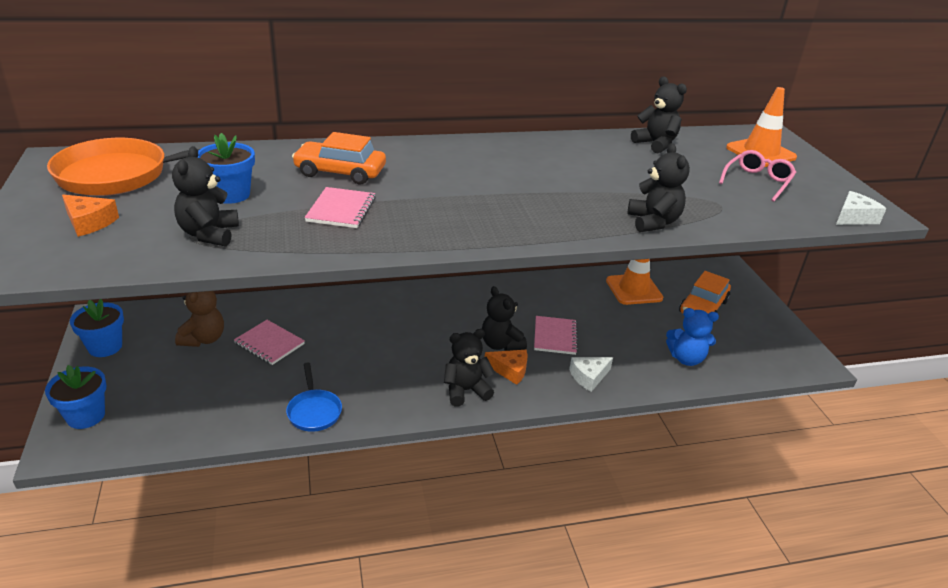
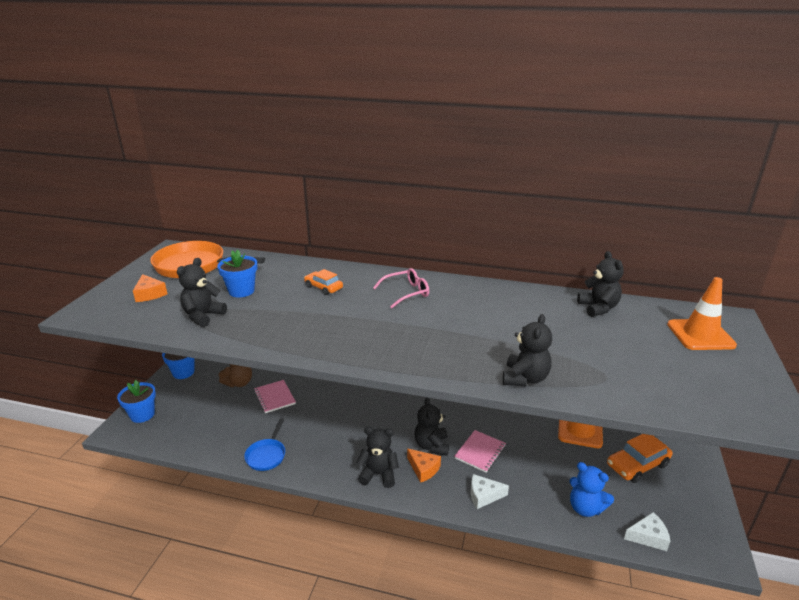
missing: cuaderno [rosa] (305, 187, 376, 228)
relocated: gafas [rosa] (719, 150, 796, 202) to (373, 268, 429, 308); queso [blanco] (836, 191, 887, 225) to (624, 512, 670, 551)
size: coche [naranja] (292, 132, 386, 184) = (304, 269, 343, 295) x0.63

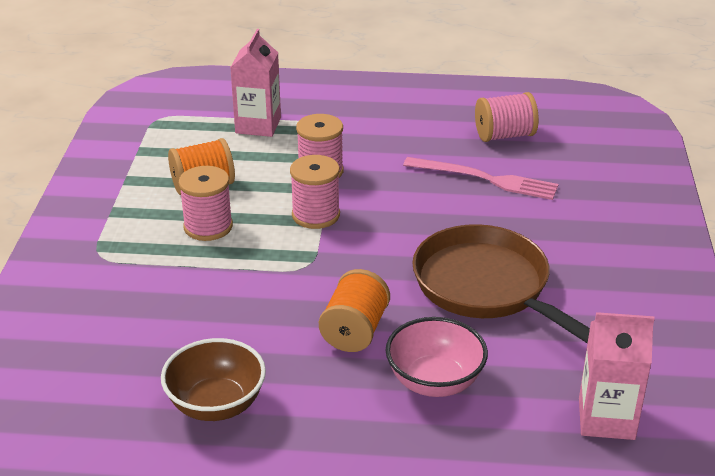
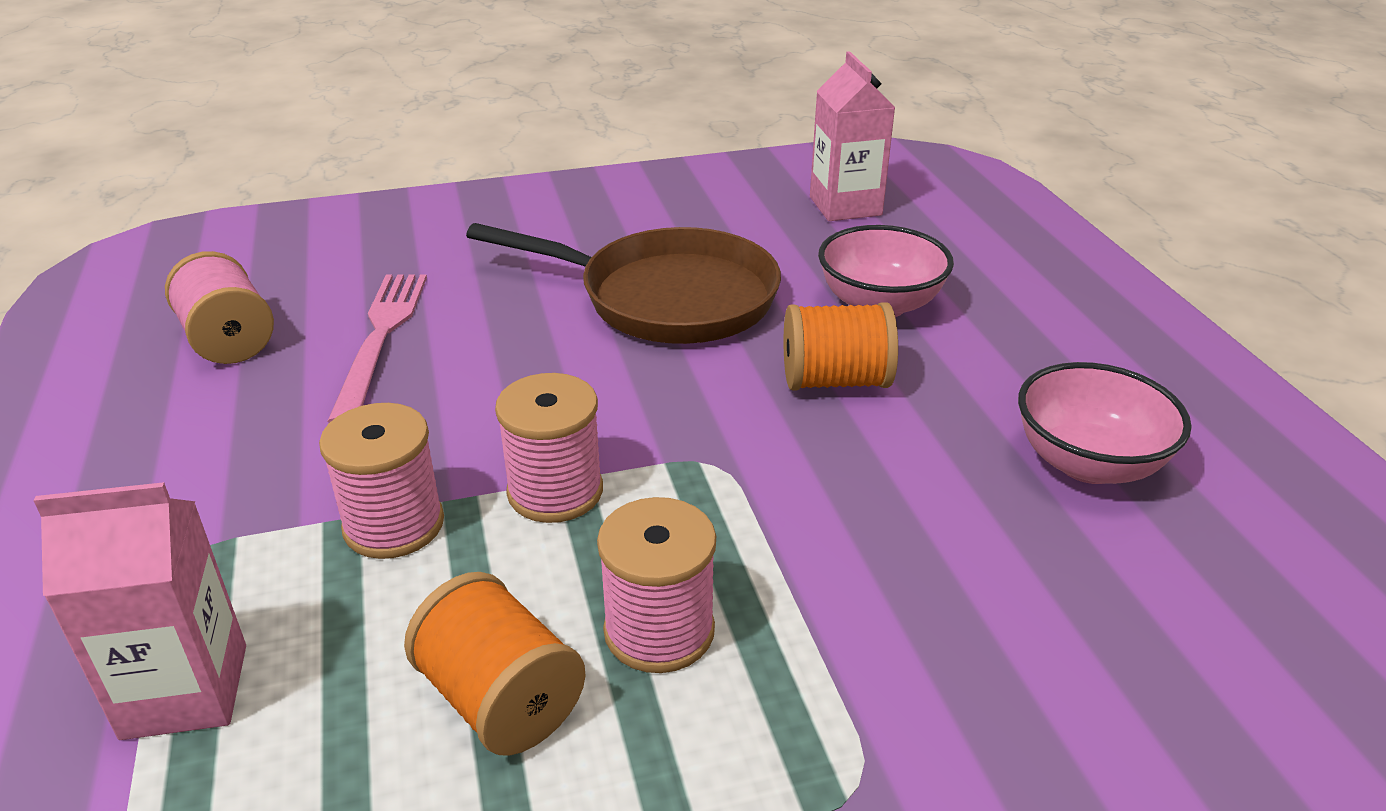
colour: cuenco [marrón] (161, 338, 266, 421) to cuenco [rosa] (1018, 362, 1192, 484)
spun: sartén [marrón] (412, 224, 590, 343) = (466, 223, 781, 344) 105 degrees counterclockwise

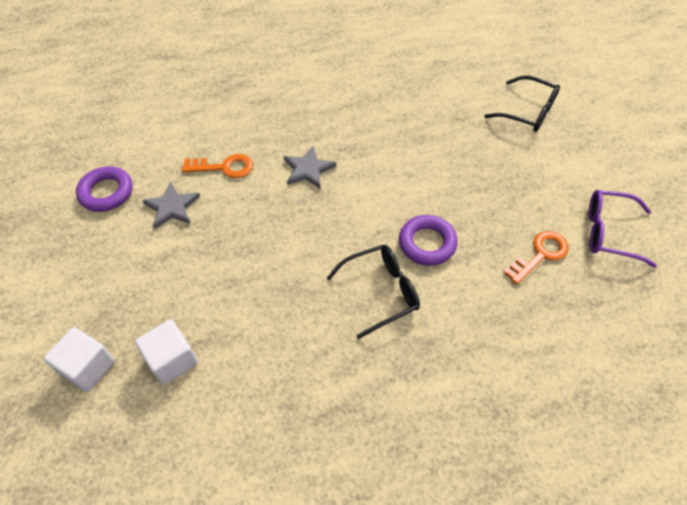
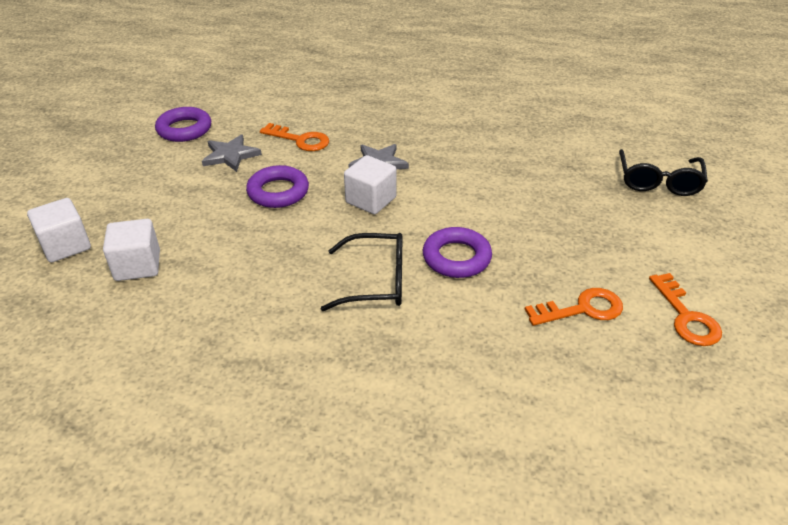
appeared: anillo [morado] (246, 165, 309, 208); cubo [blanco] (344, 155, 396, 214)
exchanged: gafas [morado] (589, 190, 657, 268) to llave [naranja] (649, 273, 722, 346)
spun: gafas [negro] (484, 75, 560, 132) = (619, 149, 708, 196) 45 degrees clockwise

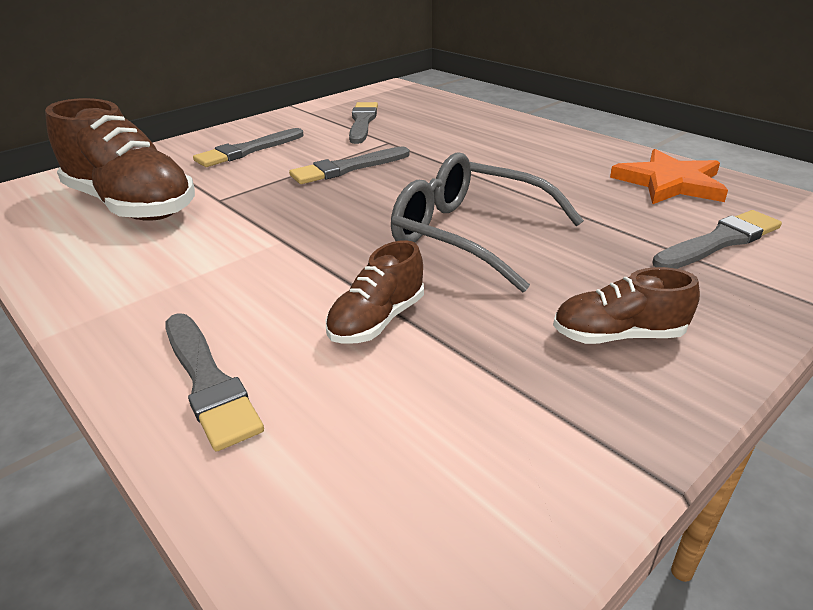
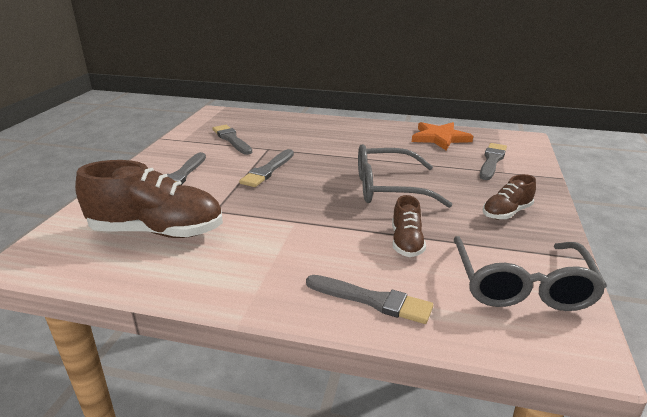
appeared: gafas [gris] (454, 236, 607, 311)

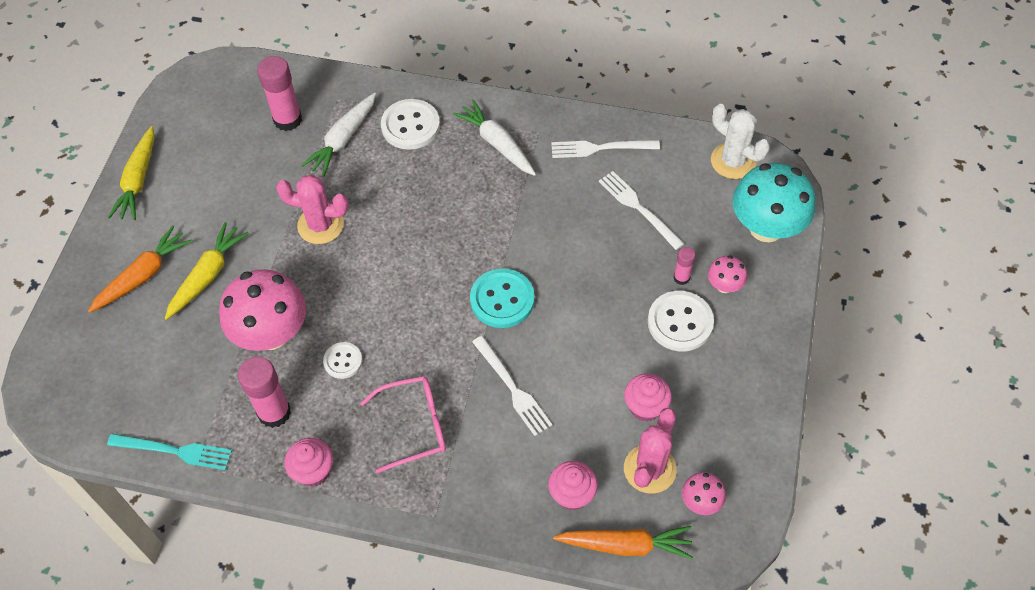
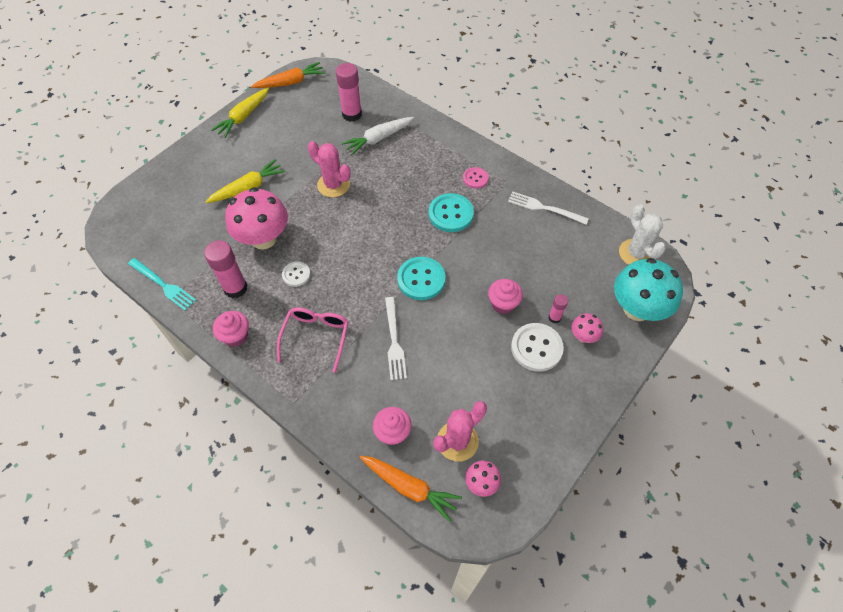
missing: botón [blanco] (381, 99, 440, 150); tenedor [blanco] (599, 171, 684, 250)
appeared: botón [turquesa] (429, 193, 474, 232)
relocated: zanahoria [naranja] (88, 226, 192, 313) to (251, 62, 325, 88); magdalena [rosa] (624, 374, 672, 422) to (488, 279, 523, 314)
exchanged: zanahoria [blanco] (453, 99, 536, 176) to botón [rosa] (463, 167, 489, 189)
spun: gafas [rosa] (361, 376, 446, 473) = (277, 307, 349, 373) 90 degrees counterclockwise

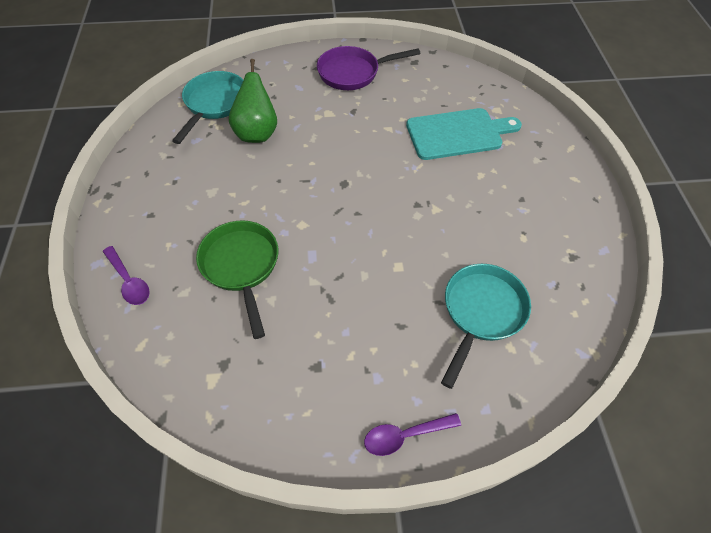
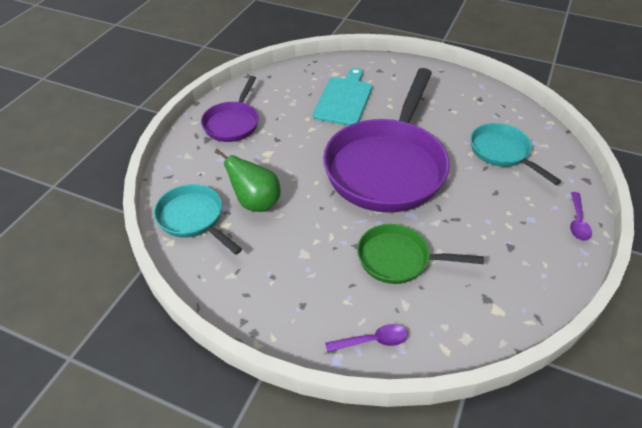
appeared: sartén [morado] (323, 68, 450, 213)

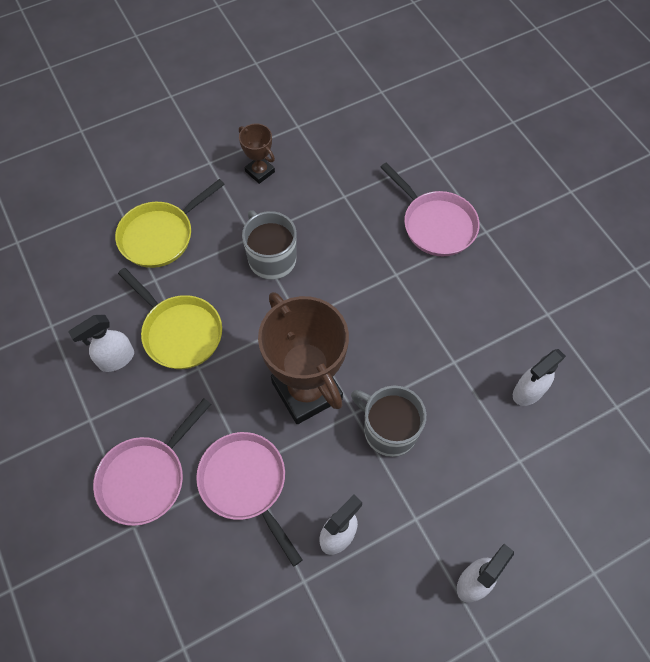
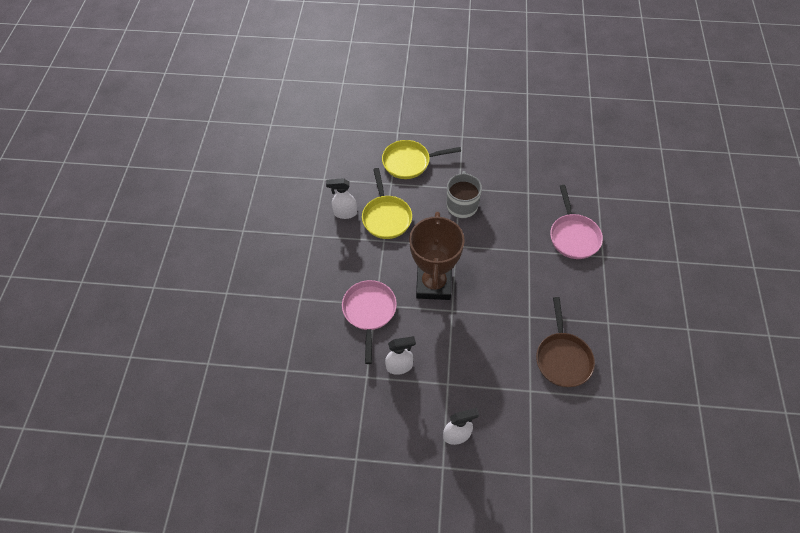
missing: sartén [rosa] (93, 399, 211, 526); trofeo [marrón] (239, 124, 275, 184); taza [gris] (351, 386, 426, 457)
exchanged: pulverizador [blanco] (513, 349, 566, 406) to sartén [marrón] (536, 297, 595, 387)

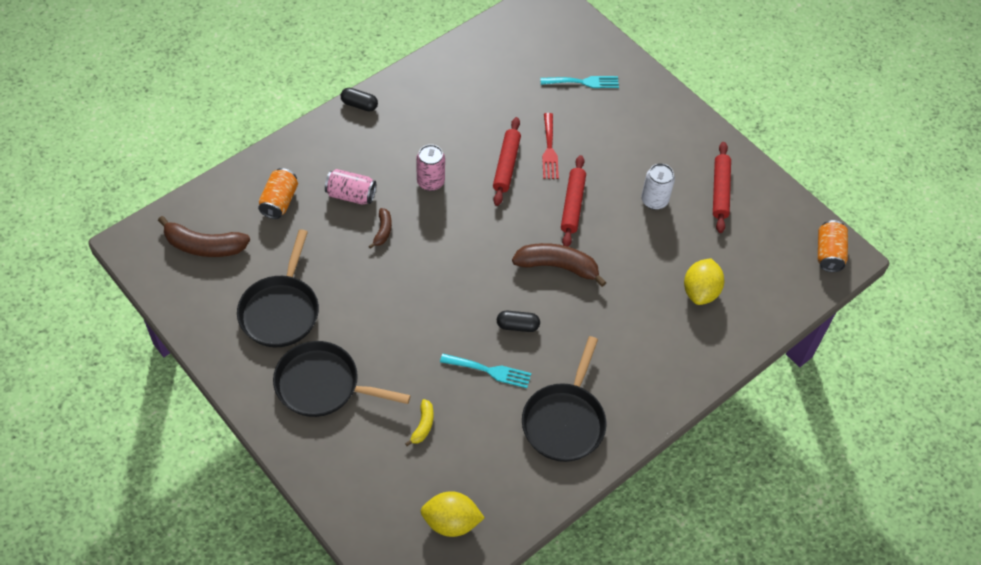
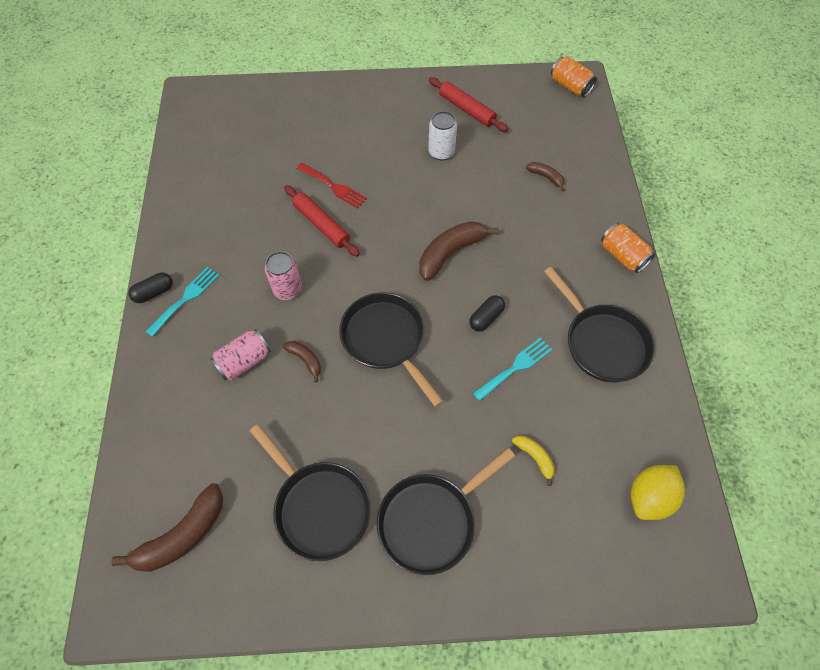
missing: rodillo [rojo] (561, 155, 586, 247)
appeared: sartén [negro] (339, 293, 444, 407)
relocated: tenedor [turquesa] (540, 76, 619, 88) to (145, 267, 220, 337); lata [naranja] (258, 168, 298, 219) to (601, 223, 655, 273)
exchanged: limón [amarillo] (684, 258, 724, 305) to plátano [marrón] (526, 162, 565, 191)

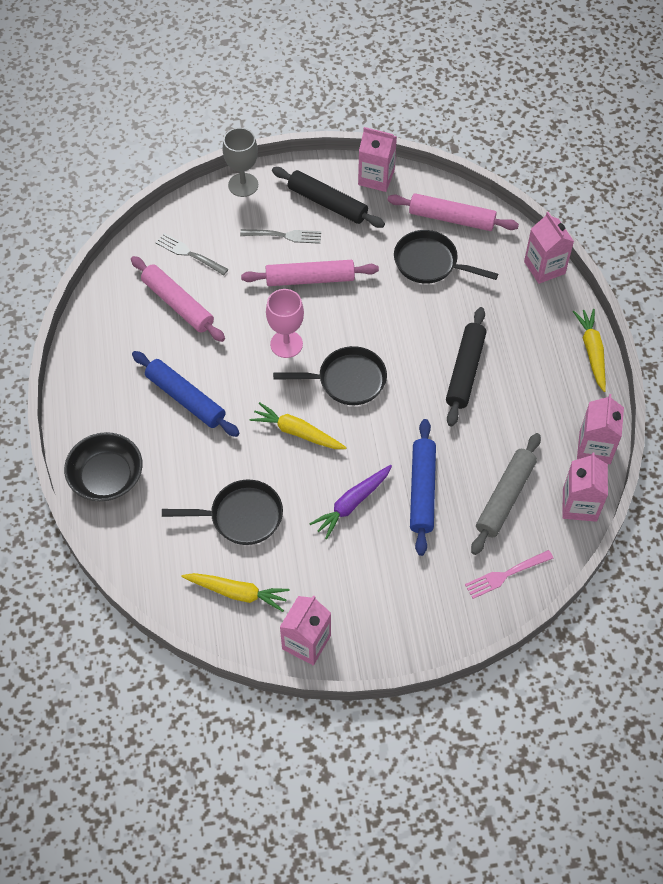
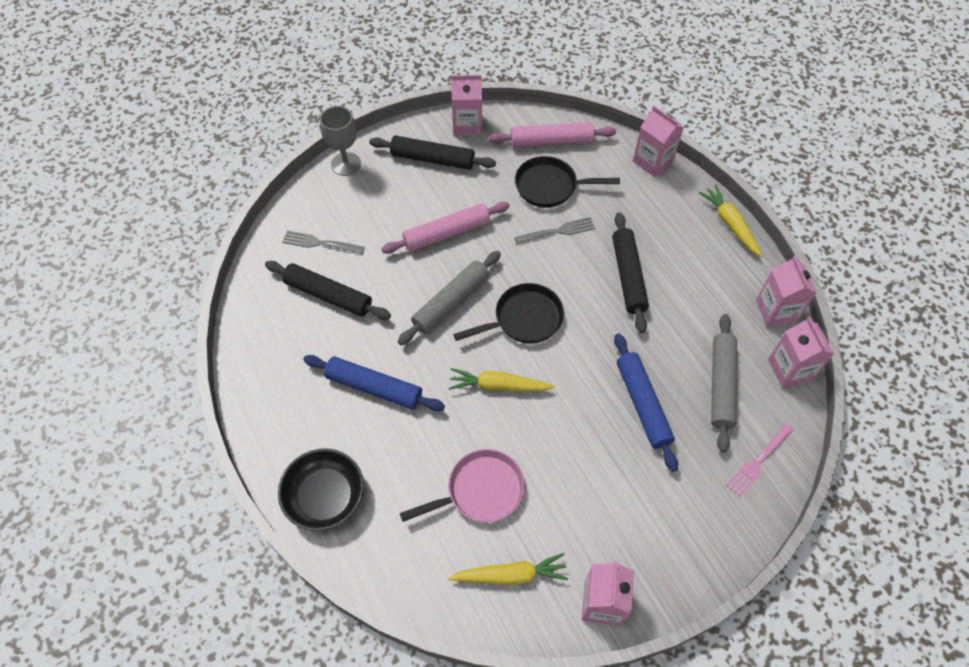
missing: zanahoria [morado] (309, 465, 392, 539)
relocated: tenedor [gris] (240, 229, 321, 244) to (514, 217, 595, 244)
exchanged: copa [rosa] (266, 289, 304, 358) to rodillo [gris] (398, 251, 501, 345)
colour: rodillo [rosa] (131, 256, 225, 342) to rodillo [negro] (265, 261, 391, 320); sartén [negro] (162, 480, 283, 545) to sartén [rosa] (400, 449, 525, 522)

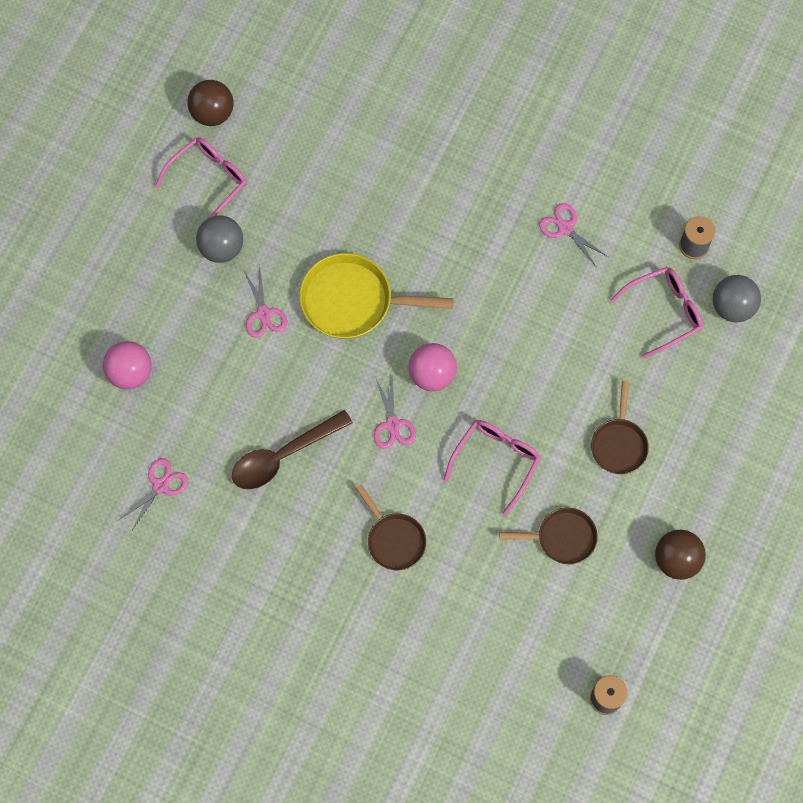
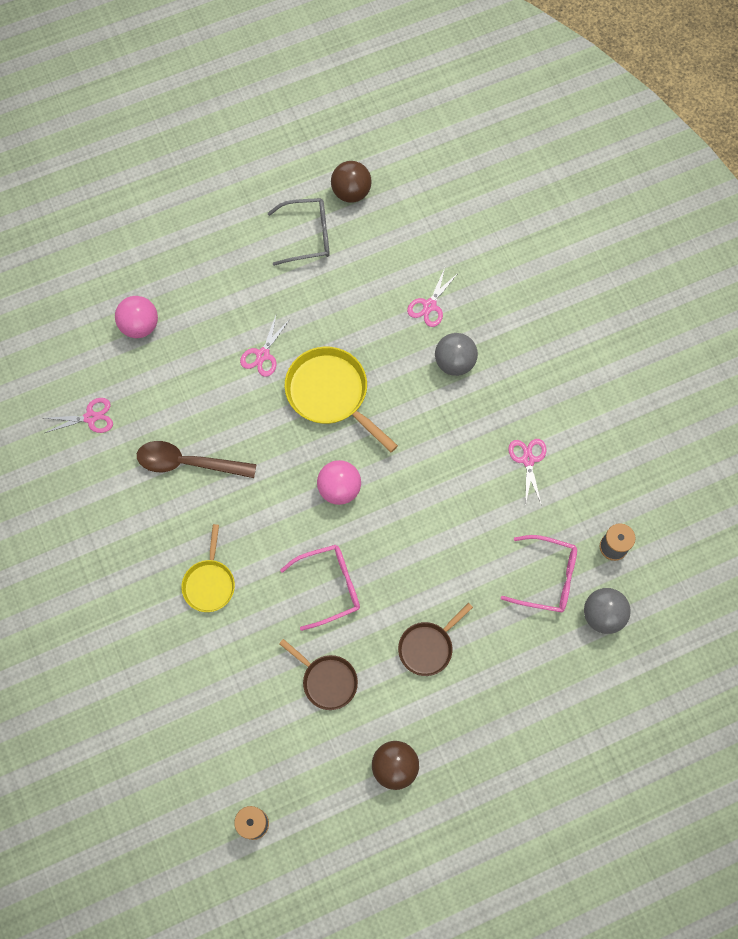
relocated: tijeras [rosa] (374, 377, 416, 449) to (407, 268, 458, 327); pelota [gris] (196, 215, 243, 263) to (435, 333, 478, 376)
colour: sartén [marrón] (355, 484, 426, 570) to sartén [amarillo] (181, 524, 235, 612); gafas [rosa] (155, 137, 247, 219) to gafas [gris] (268, 198, 330, 266)

